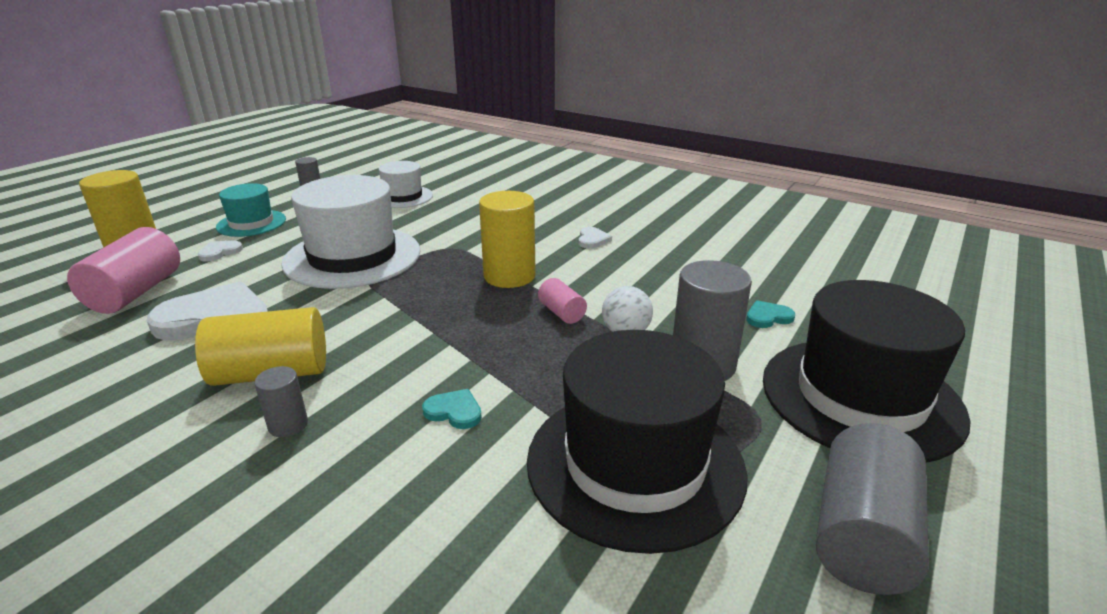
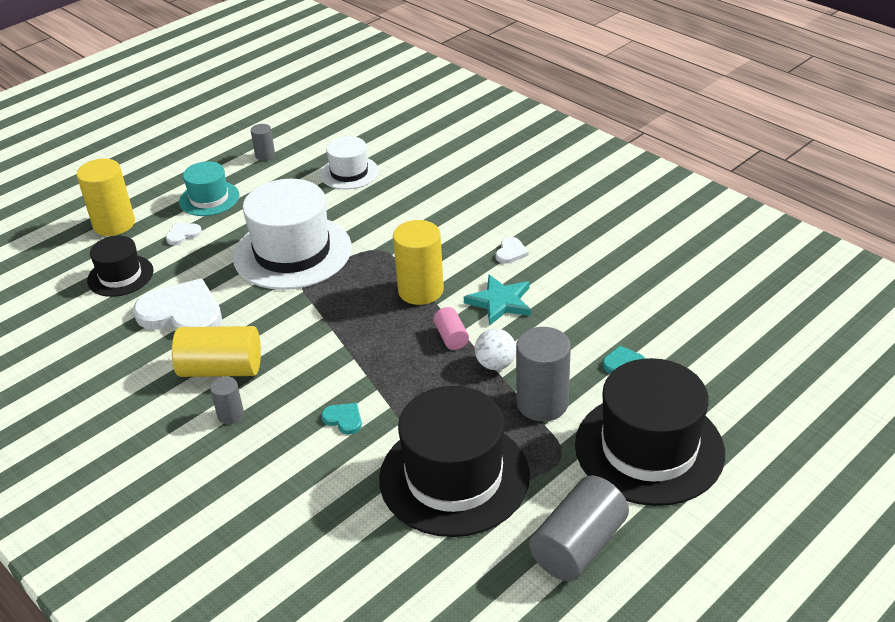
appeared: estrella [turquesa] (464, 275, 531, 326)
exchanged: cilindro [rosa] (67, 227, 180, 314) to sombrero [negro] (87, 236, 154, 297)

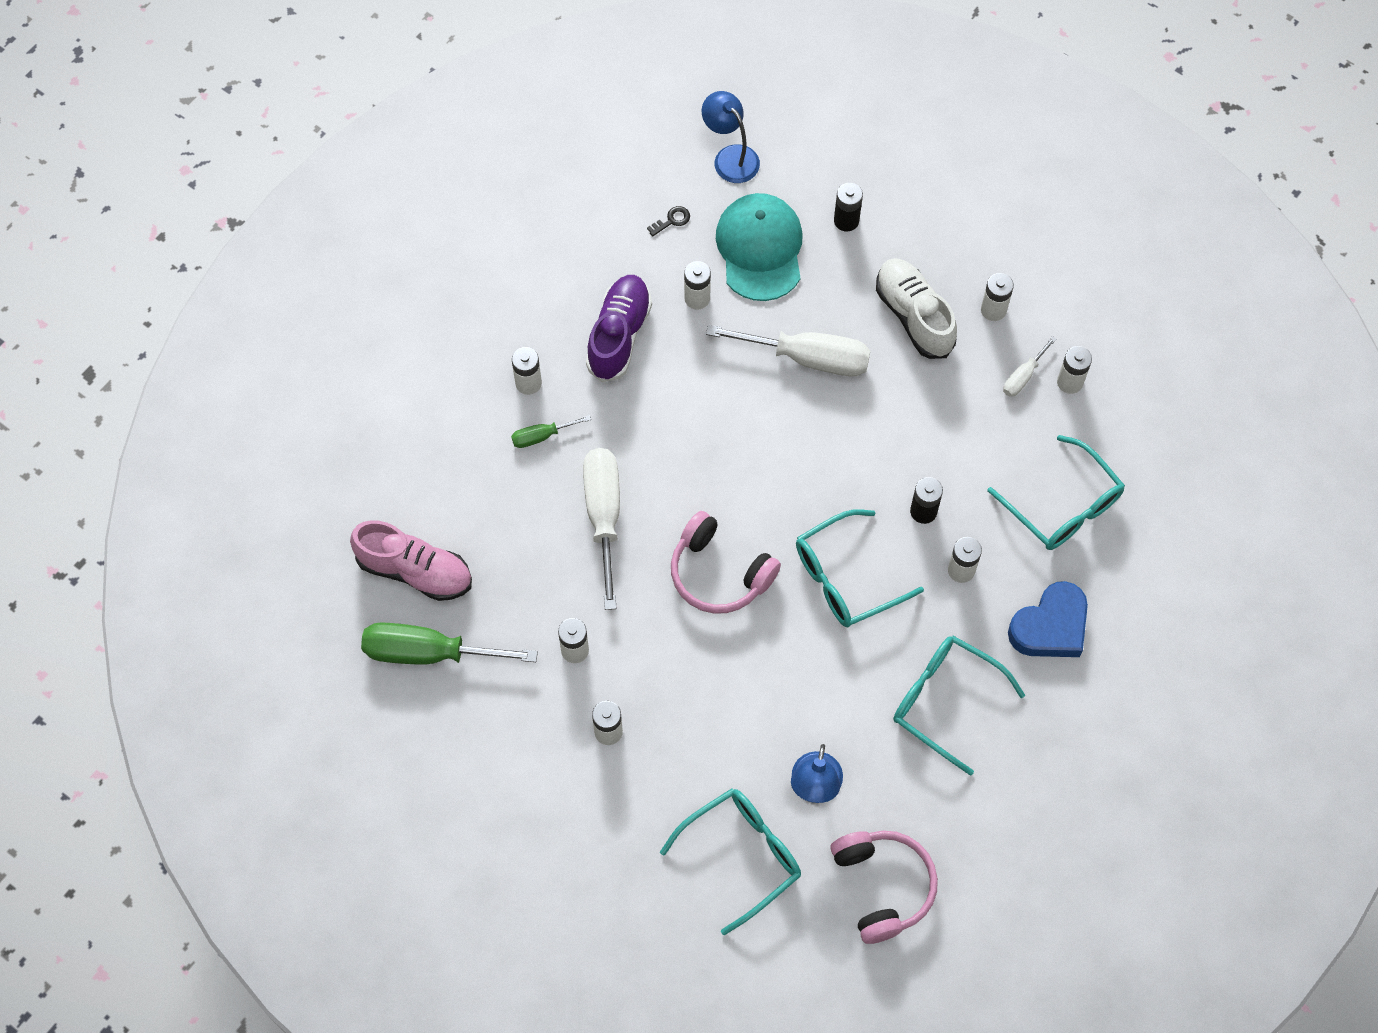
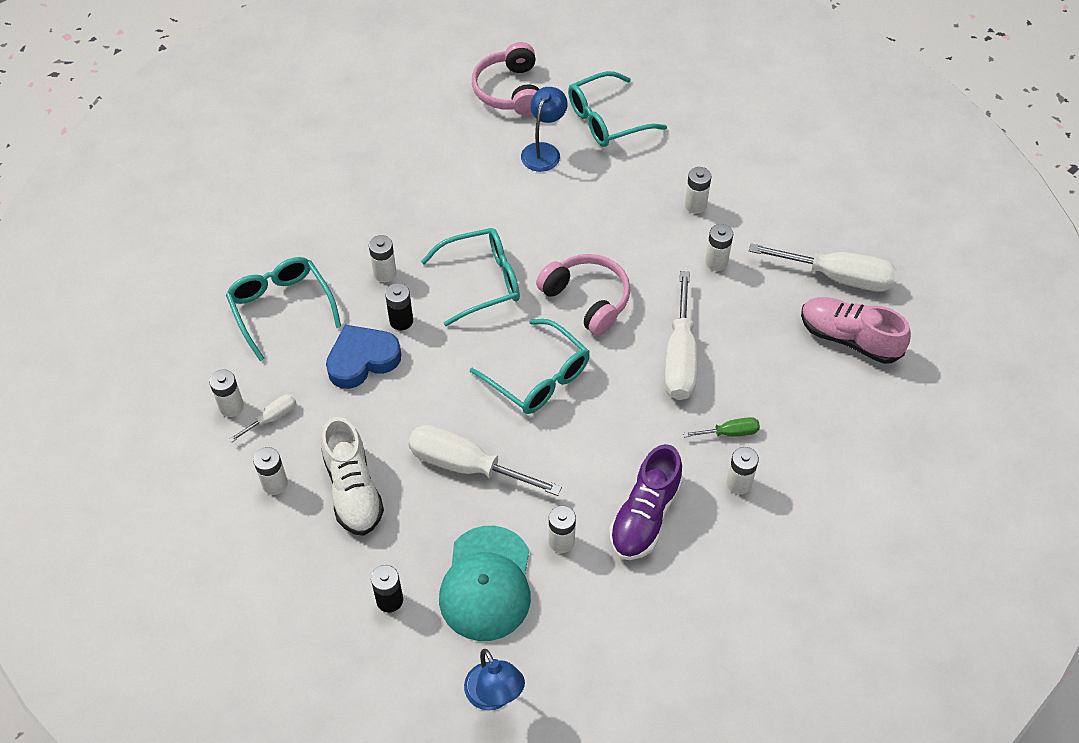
missing: llave [negro] (647, 206, 690, 236)
relocated: corazón [azul] (1008, 581, 1088, 657) to (326, 325, 401, 389); gafas [turquesa] (893, 636, 1025, 776) to (470, 319, 590, 414)
colour: destornillador [verde] (361, 622, 538, 664) to destornillador [blanco] (749, 244, 897, 292)

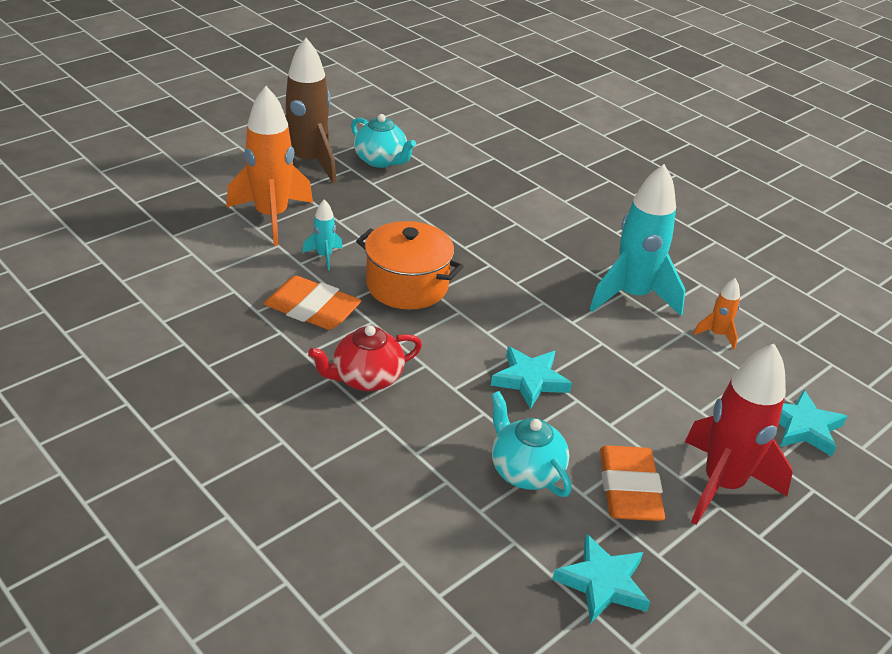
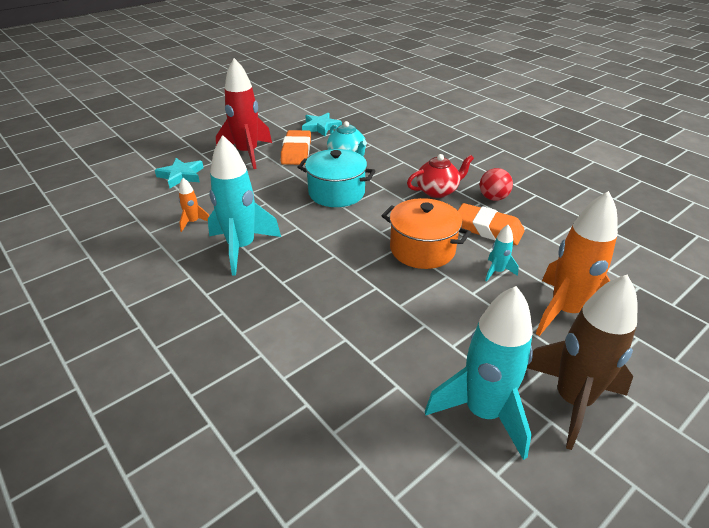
appeared: pelota [rojo] (480, 168, 513, 201)
exchanged: estrella [turquesa] (491, 347, 572, 409) to olla [turquesa] (297, 149, 375, 207); tetera [turquesa] (351, 114, 416, 168) to cohete [turquesa] (425, 286, 533, 460)

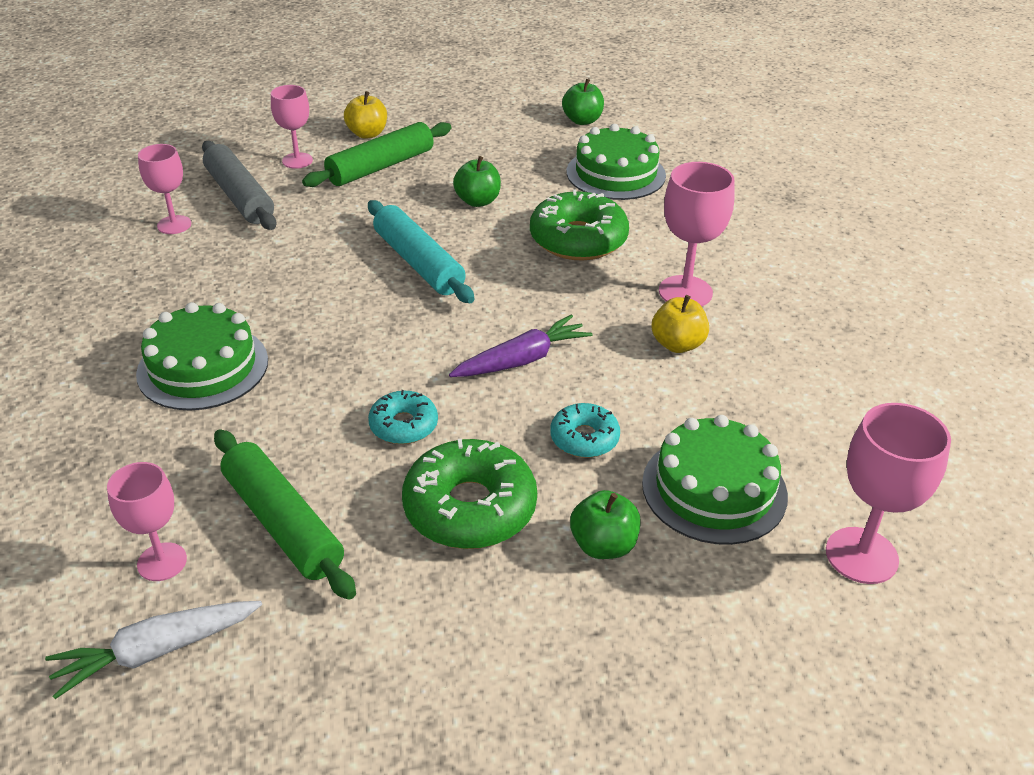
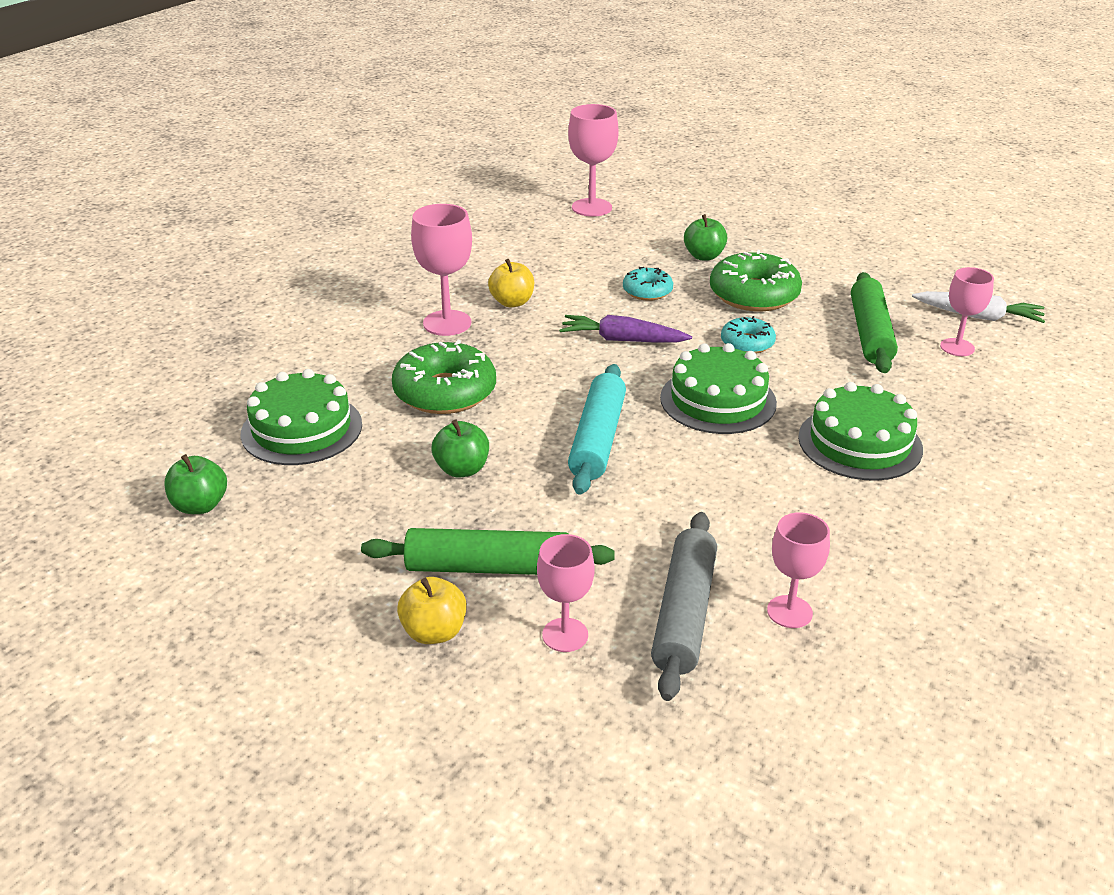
relocated: tarta [verde] (642, 415, 788, 545) to (660, 343, 777, 434)

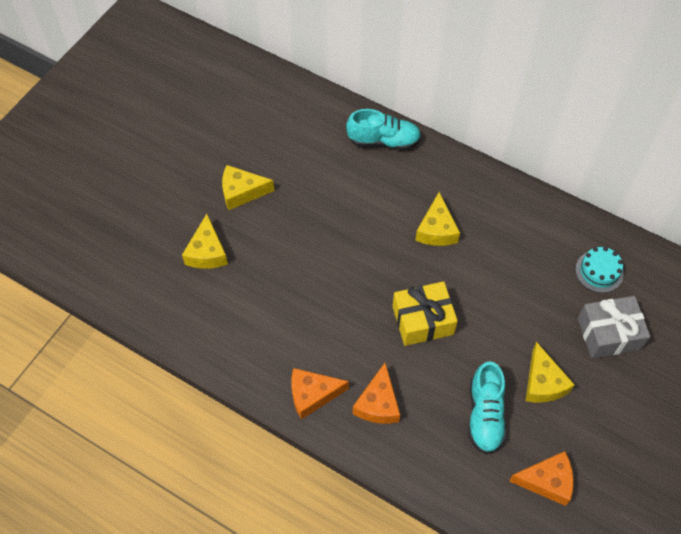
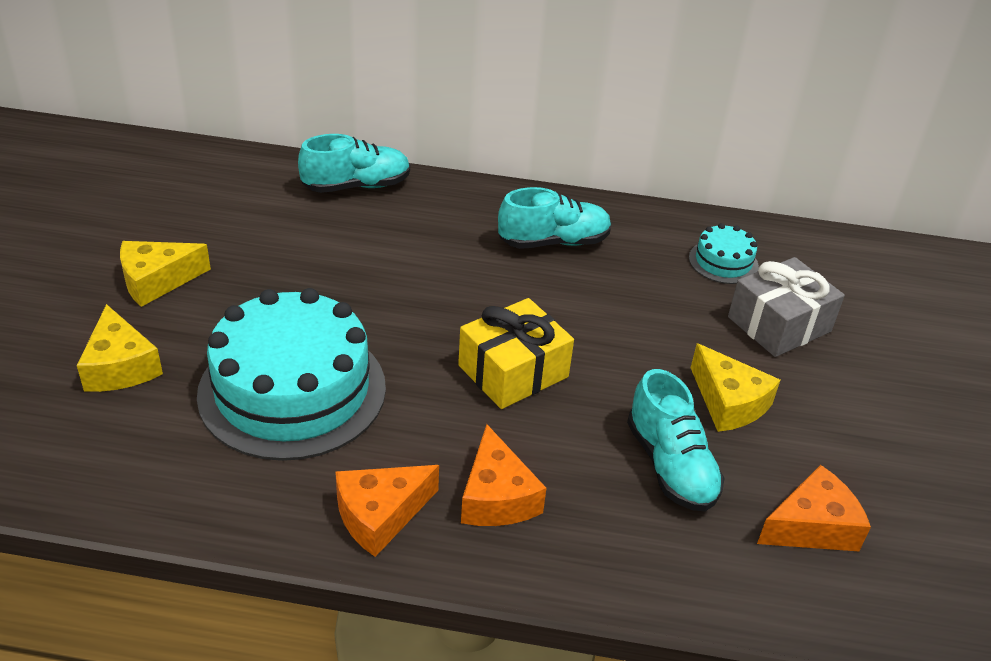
missing: queso [amarillo] (415, 192, 460, 246)
appeared: tarta [turquesa] (197, 288, 386, 461); zapato [turquesa] (498, 187, 612, 249)

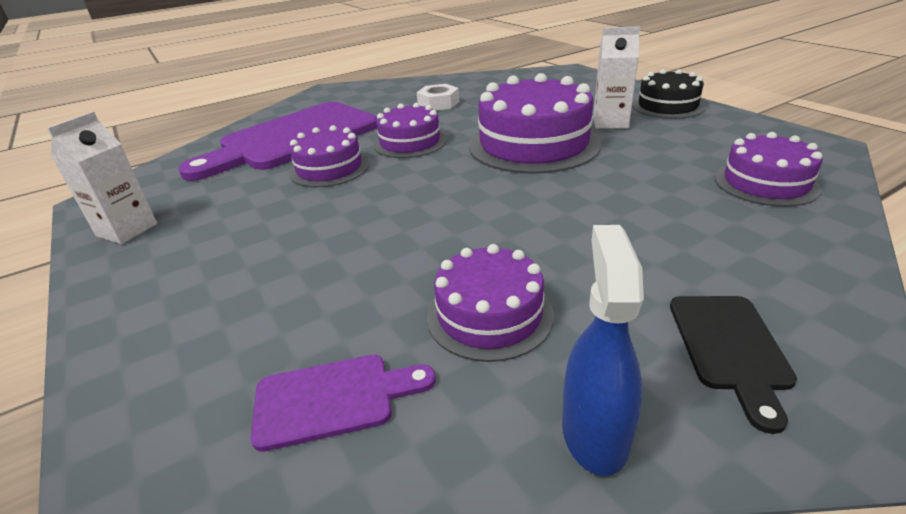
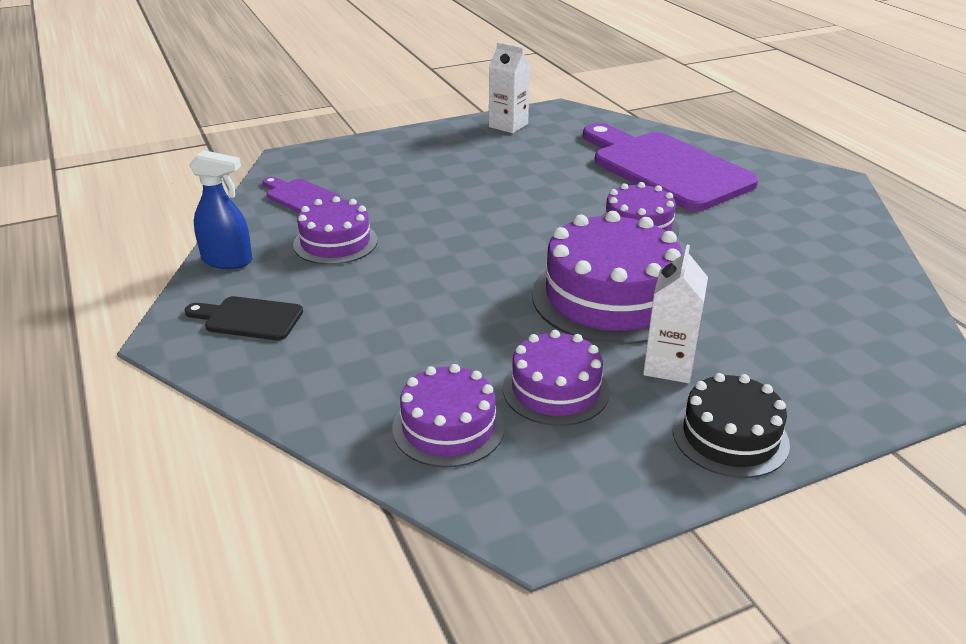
missing: tuerca [blanco] (417, 84, 459, 110)
relocated: tarta [morado] (289, 125, 369, 187) to (503, 330, 610, 426)
spun: tabla de cortar [morado] (251, 355, 436, 452) = (263, 177, 341, 213) 135 degrees clockwise

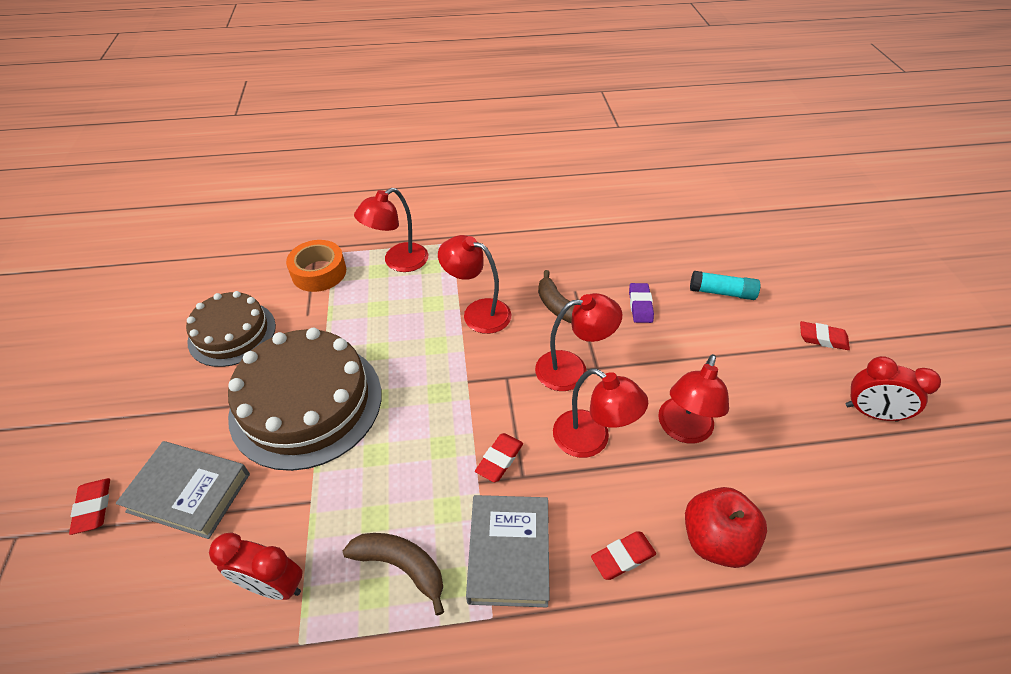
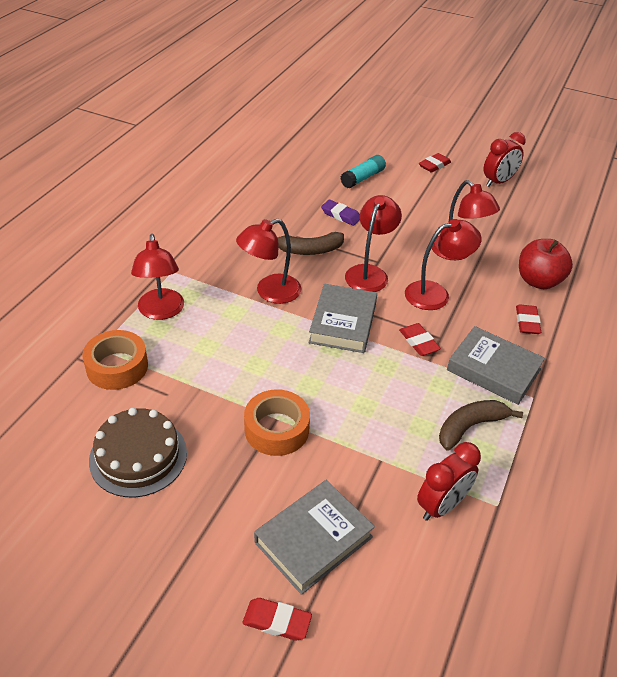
appeared: libro [gris] (309, 284, 377, 353)
exchanged: tarta [marrón] (228, 328, 381, 471) to cinta adhesiva [naranja] (244, 389, 310, 456)

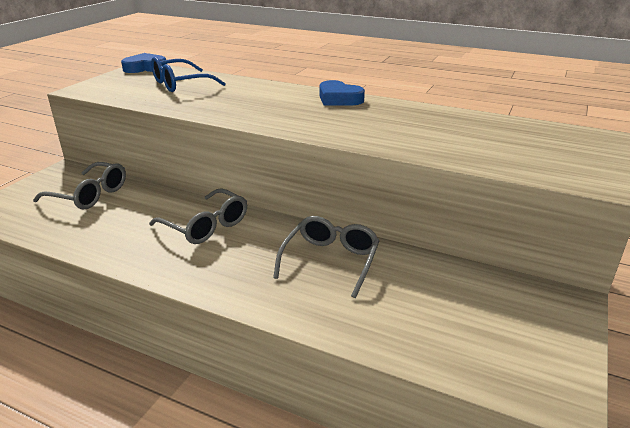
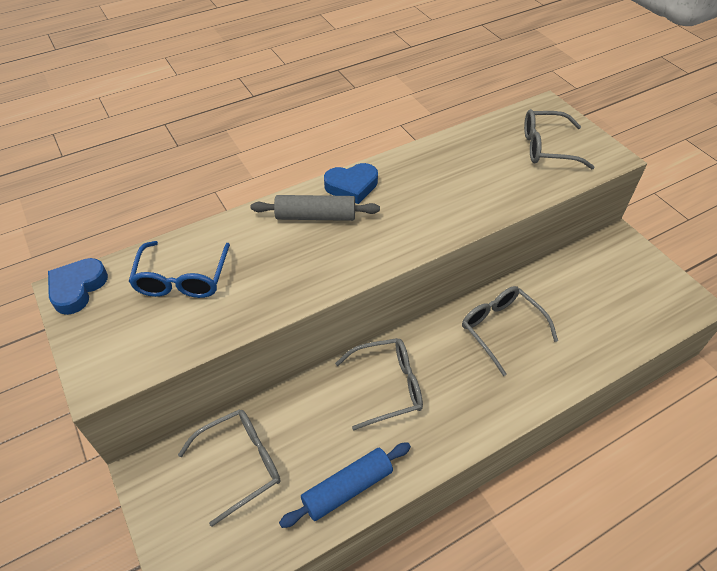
appeared: rodillo [gris] (250, 195, 380, 221); rodillo [azul] (279, 442, 411, 528); gafas [gris] (524, 109, 595, 169)

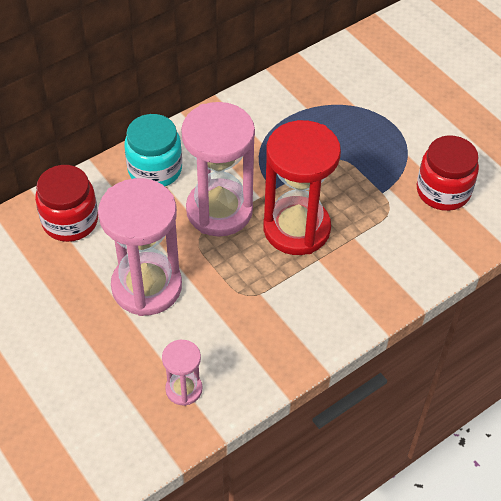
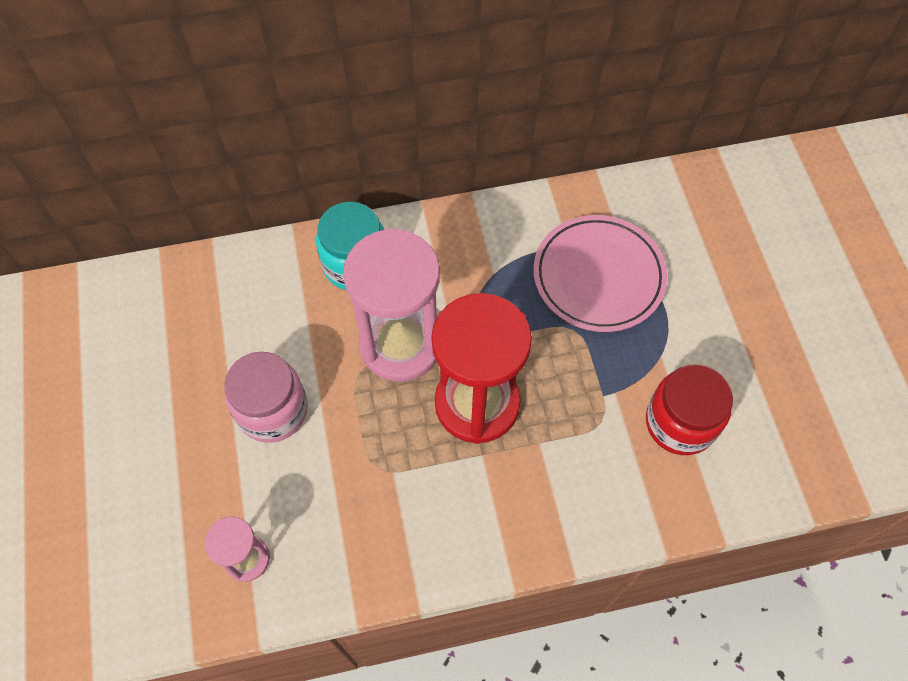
missing: tarro [rojo] (35, 165, 98, 242)
appeared: plato [rosa] (533, 215, 668, 332)
exchanged: reloj de arena [rosa] (98, 178, 182, 316) to tarro [rosa] (224, 352, 308, 443)

